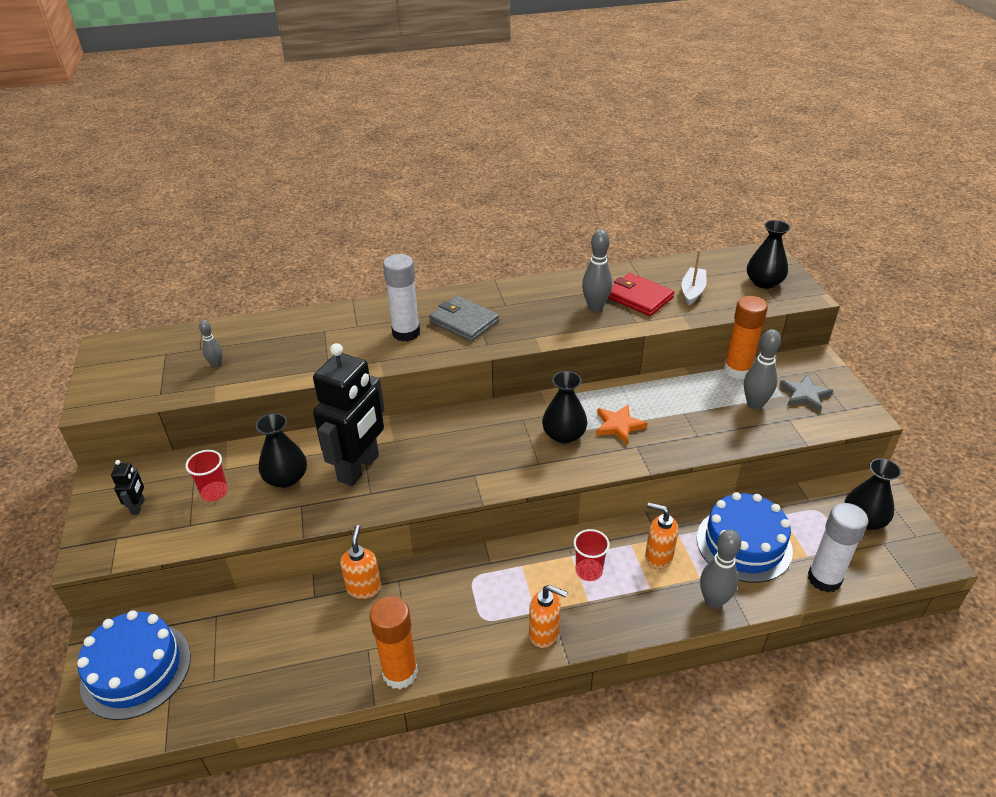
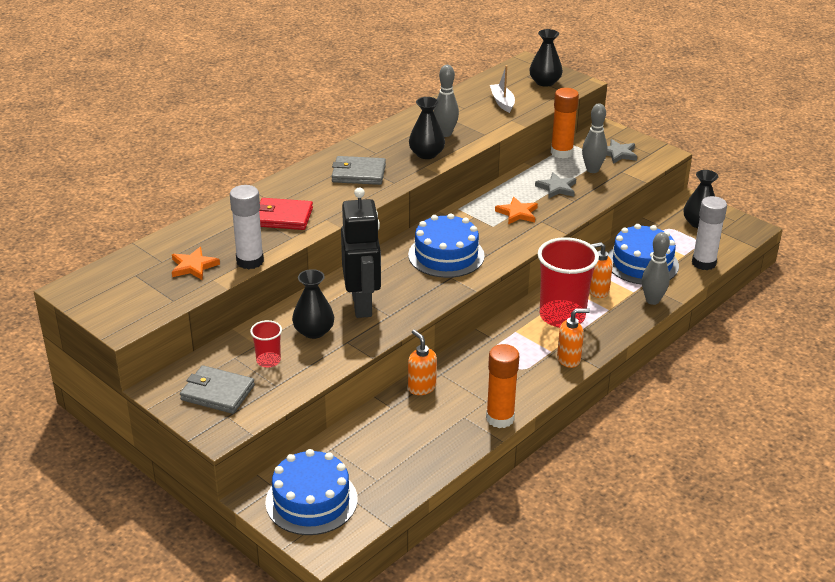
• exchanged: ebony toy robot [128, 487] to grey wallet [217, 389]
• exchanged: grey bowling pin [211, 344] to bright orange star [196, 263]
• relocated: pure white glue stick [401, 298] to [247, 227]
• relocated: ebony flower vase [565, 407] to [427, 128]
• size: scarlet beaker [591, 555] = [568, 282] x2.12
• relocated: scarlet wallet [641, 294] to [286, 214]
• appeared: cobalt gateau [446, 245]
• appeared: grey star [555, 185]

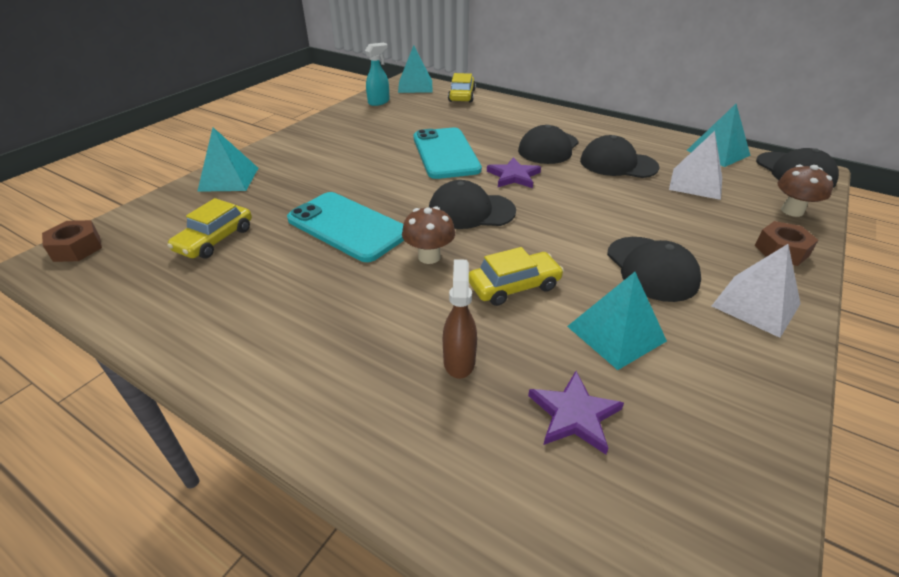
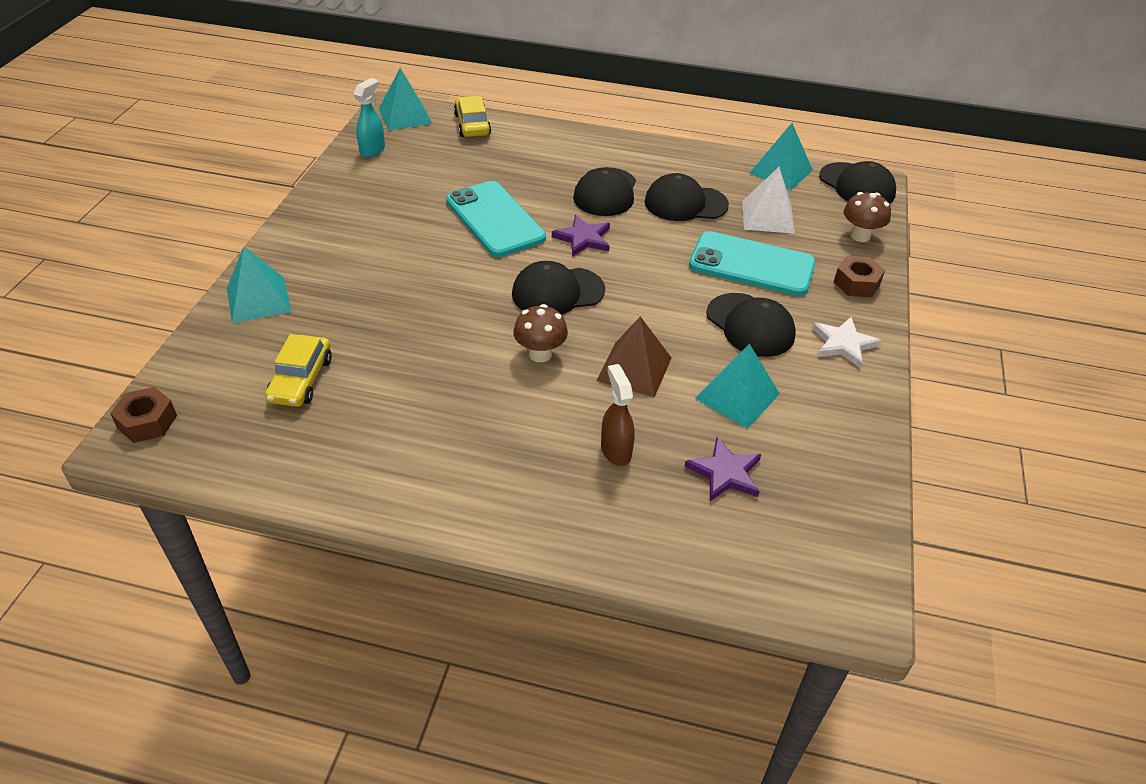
• relocated: turquoise smartphone [345, 227] to [752, 263]
• exchanged: bright yellow automobile [516, 276] to dark brown solid pyramid [633, 356]
• exchanged: pure white solid pyramid [756, 291] to pure white star [847, 342]

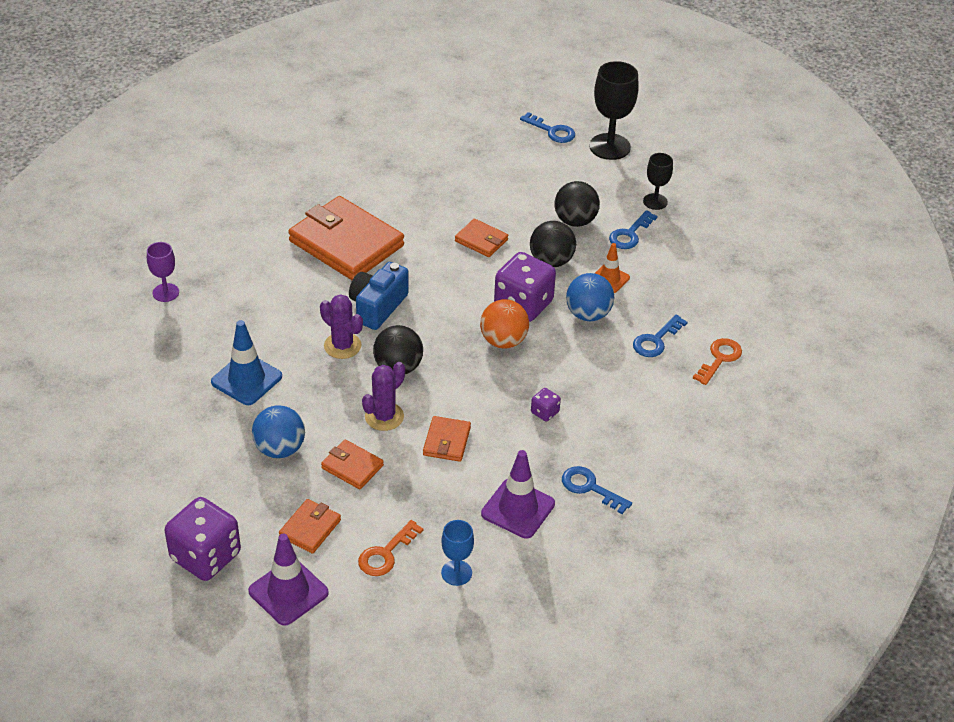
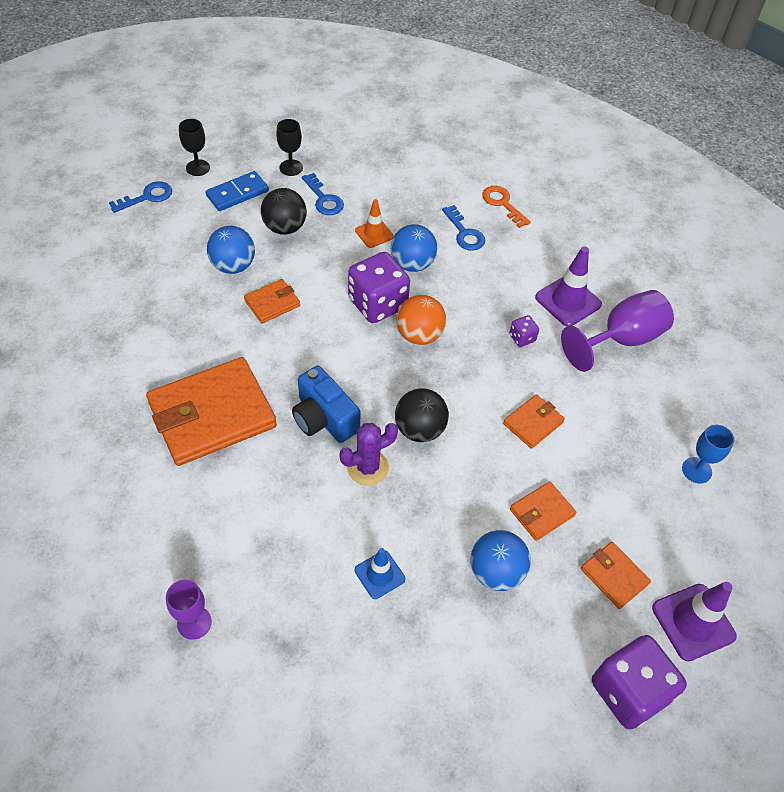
• size: cobalt traffic cone [246, 362] = [380, 573] x0.63
• missing: bright orange latchkey [391, 548]
• missing: royal purple saguaro cactus [383, 396]
• spun: bright orange wallet [447, 439] = [534, 421] 75 degrees counterclockwise
• relocated: royal purple traffic cone [518, 494] to [568, 286]
• missing: ebony sphere [553, 244]
• exchanged: cobalt latchkey [597, 490] to royal purple chalice [617, 331]
• size: ebony chalice [614, 110] = [194, 147] x0.57
• appeared: cobalt domino piece [237, 191]
• appeared: cobalt sphere [231, 250]

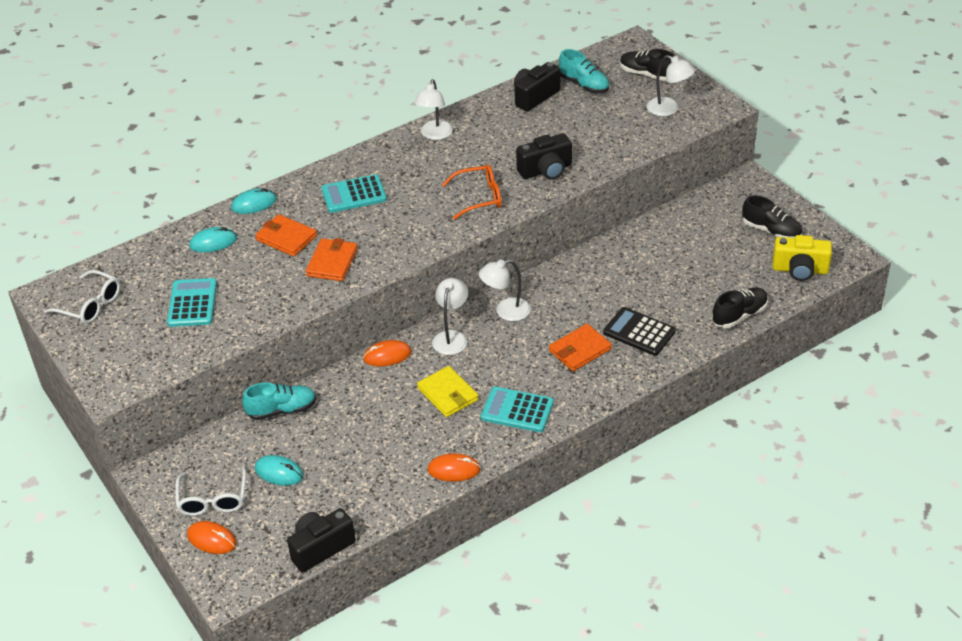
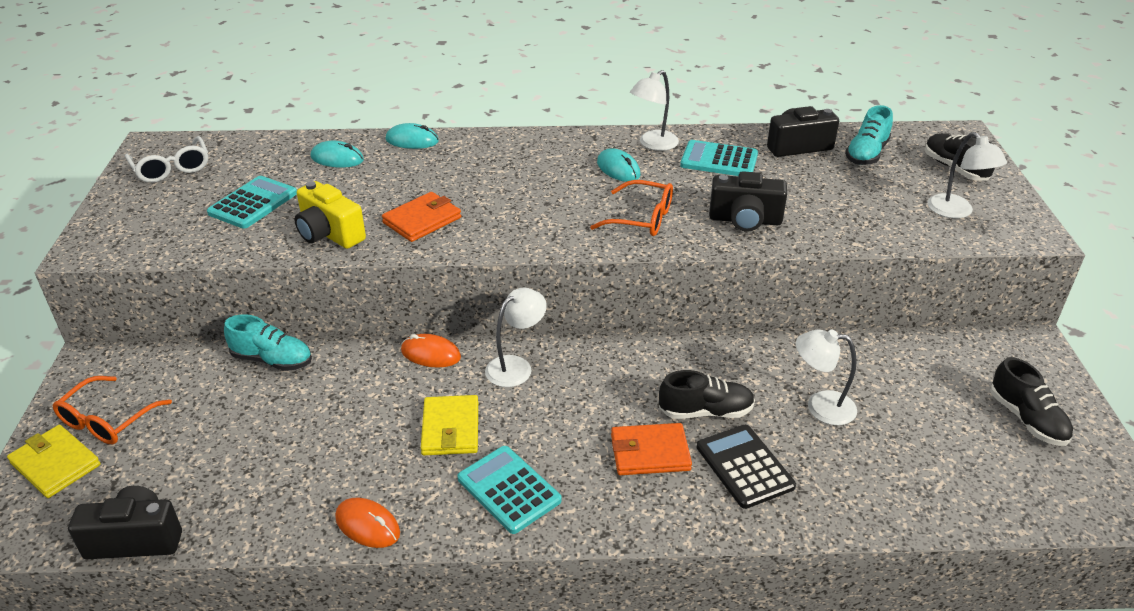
• colour: pure white spectacles [210, 491] to bright orange spectacles [112, 410]
• exchanged: bright orange mouse [211, 537] to bright yellow wallet [54, 461]
• missing: bright orange wallet [286, 235]
• relocated: turquoise mouse [279, 470] to [618, 165]
• relocated: turquoise pocket calculator [354, 193] to [719, 158]
• relocated: pure white desk lamp [505, 290] to [826, 377]
• spun: turquoise shoe [584, 71] = [869, 135] 45 degrees clockwise
• relocated: ebony shoe [740, 307] to [707, 394]
• relocated: bright yellow camera [802, 258] to [330, 215]

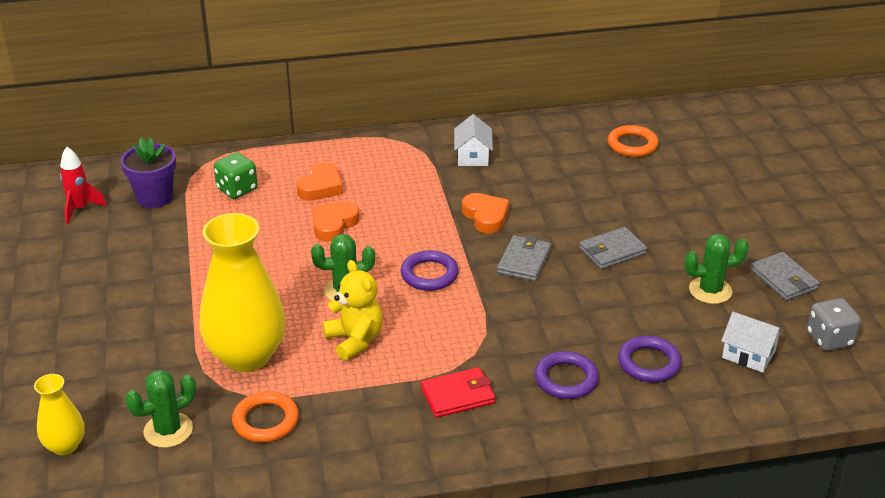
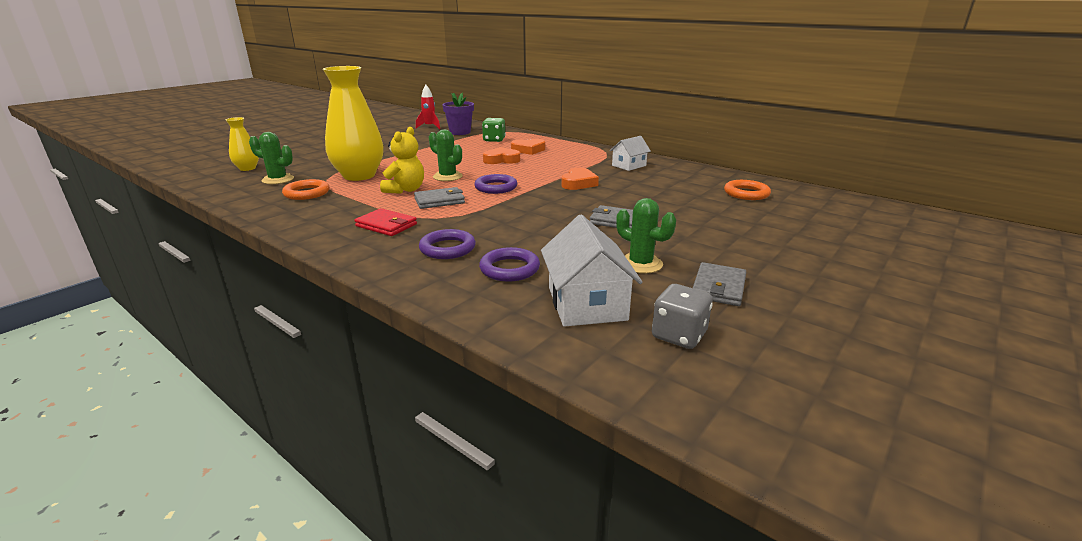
• relocated: grey wallet [524, 258] to [439, 198]
• size: pure white house [752, 342] = [592, 270] x1.60

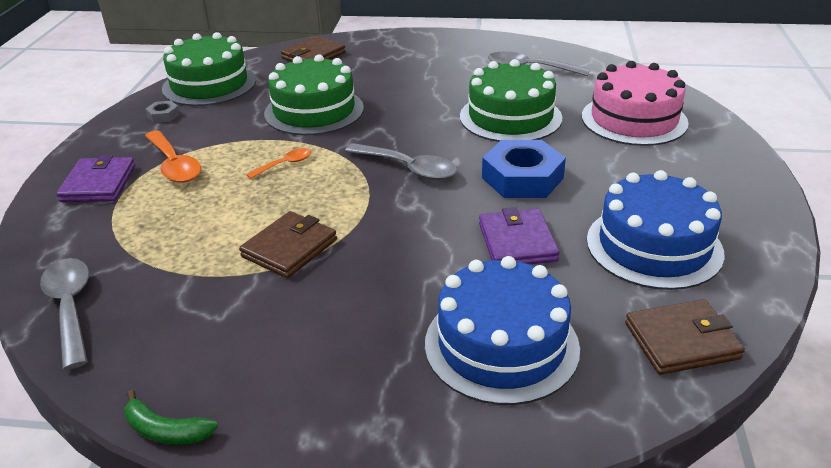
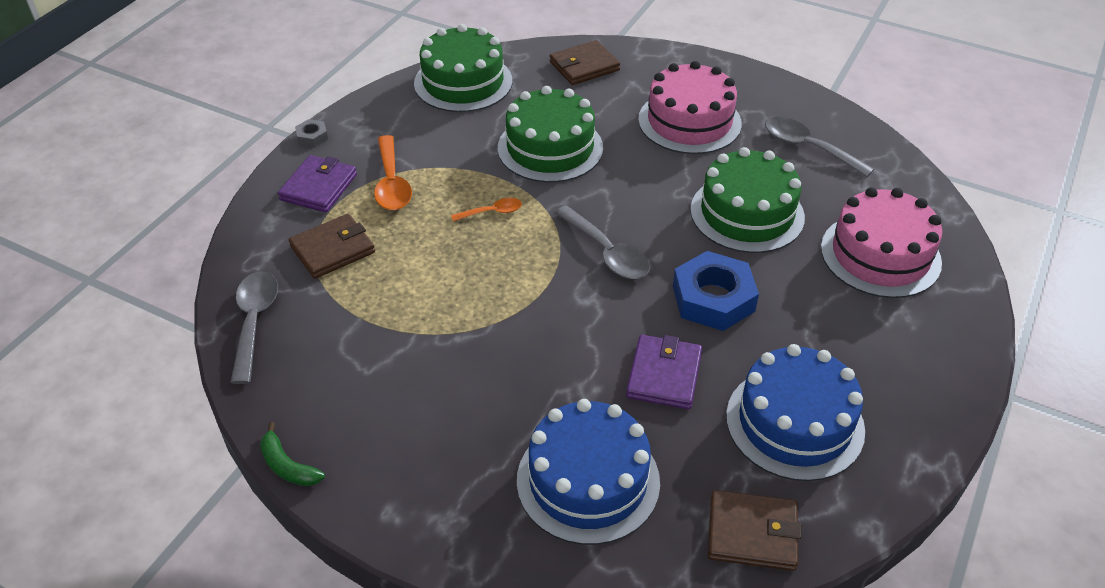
• relocated: grey hexagon nut [163, 112] to [311, 133]
• relocated: dark brown wallet [288, 244] to [332, 246]
• appeared: rose-pink gateau [690, 107]

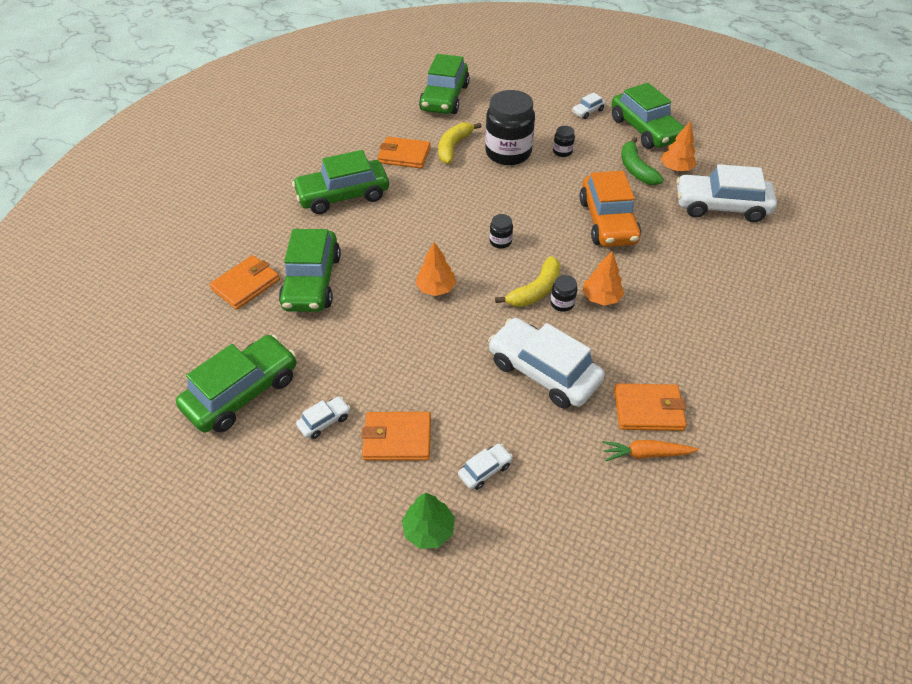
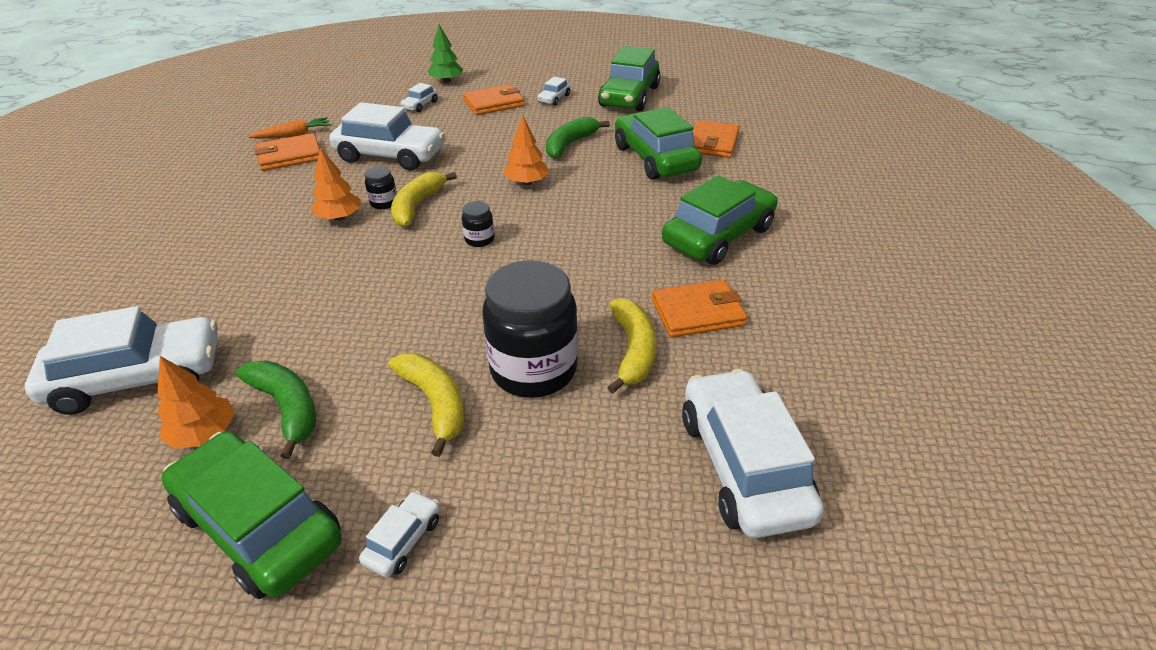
• colour: green automobile [444, 84] to pure white automobile [753, 453]
• exchanged: ebony jam jar [564, 141] to bright yellow toy banana [427, 405]
• missing: bright orange automobile [610, 209]
• appeared: green toy banana [578, 138]

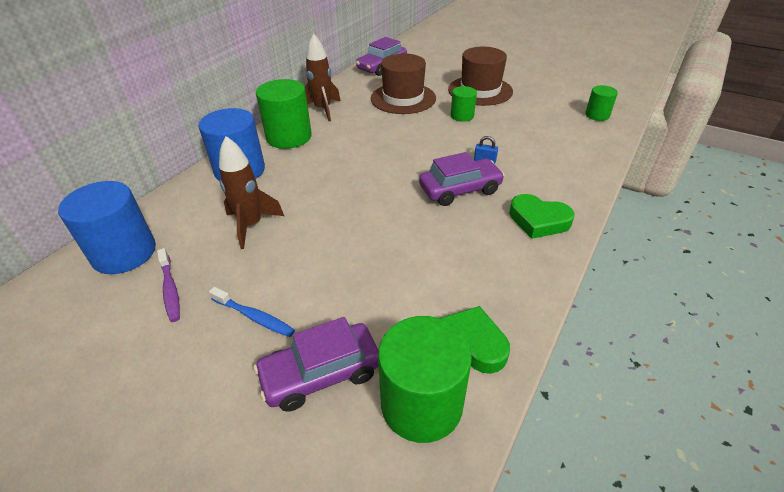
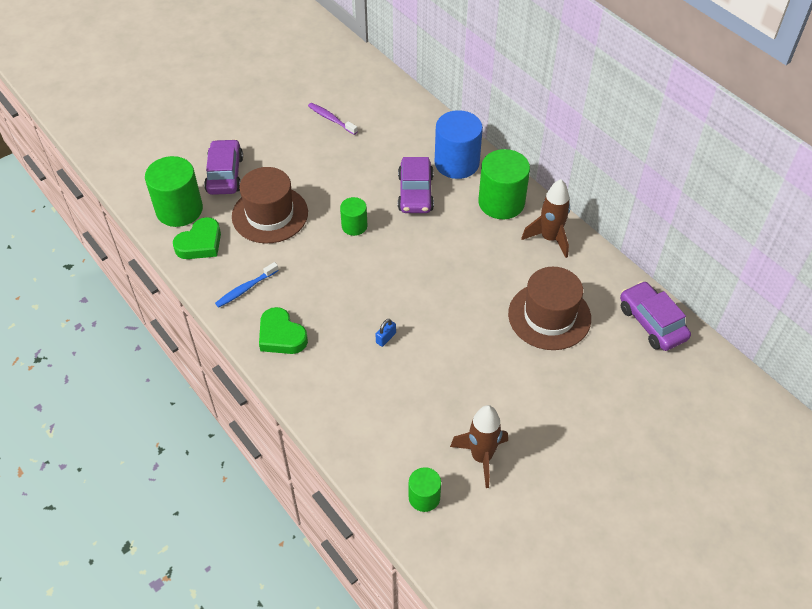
• missing: cobalt cylinder shape [107, 227]
• spun: royal purple tooth brush [168, 285] = [333, 119] 45 degrees clockwise
• relocated: cobalt tooth brush [252, 312] to [247, 285]
• relocated: dark brown toy rocket [251, 192] to [479, 446]
• relocated: royal purple automobile [462, 179] to [416, 185]
• relocated: dark brown top hat [480, 76] to [270, 205]
• relocated: green cylinder shape [464, 104] to [353, 216]
• spun: green heart [541, 216] = [283, 330] 90 degrees counterclockwise

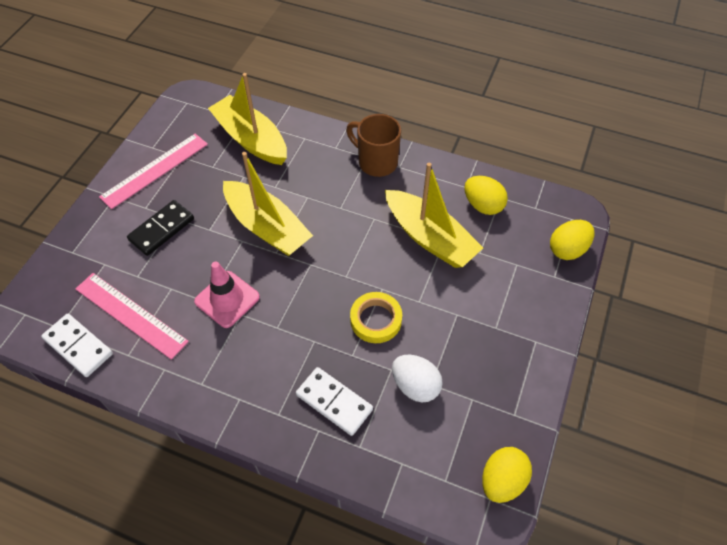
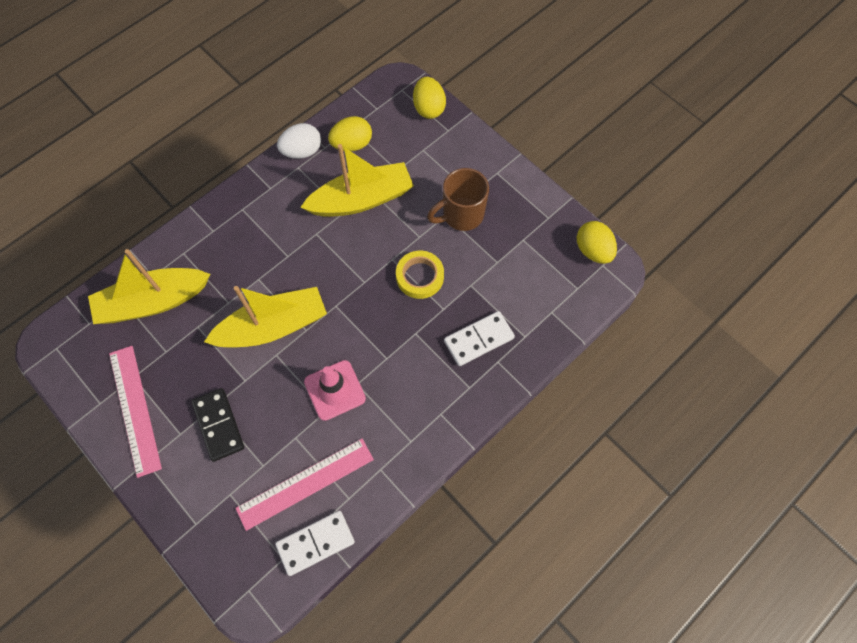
• relocated: dark brown coffee mug [373, 145] to [458, 199]
• relocated: pure white egg shape [417, 378] to [299, 141]

